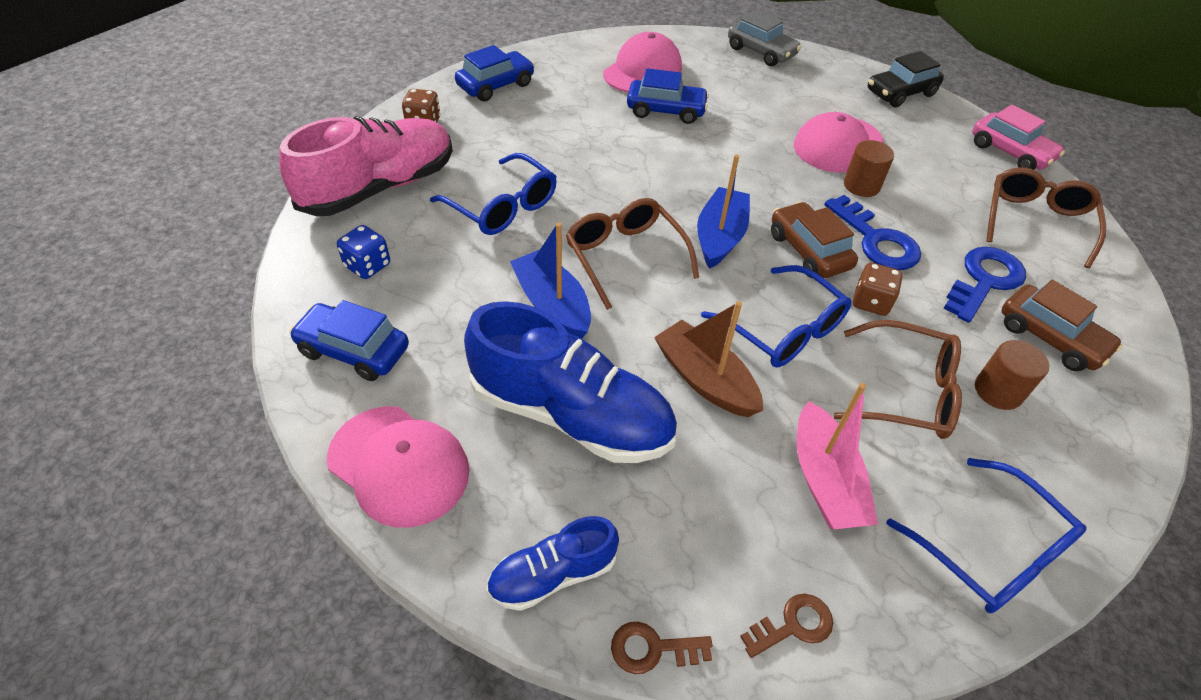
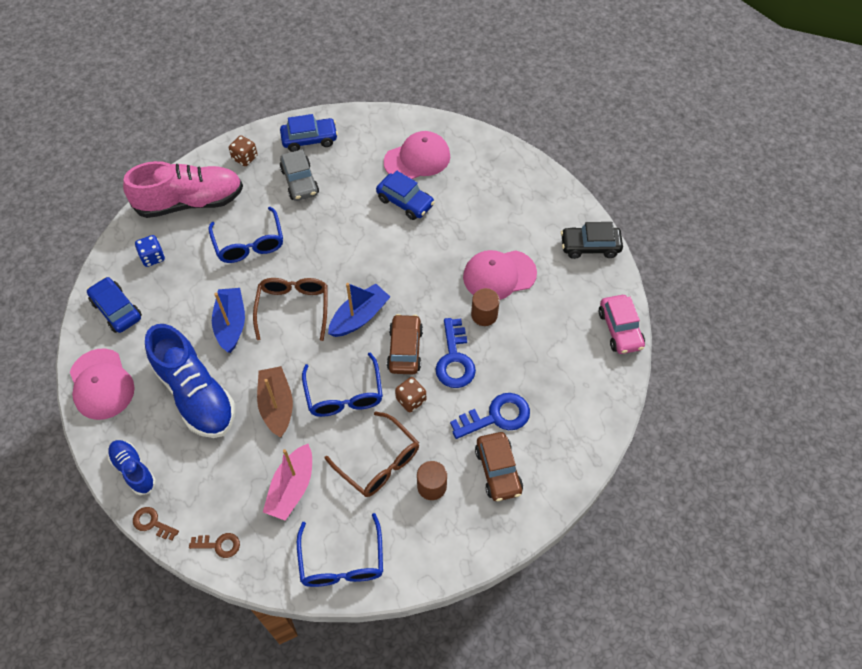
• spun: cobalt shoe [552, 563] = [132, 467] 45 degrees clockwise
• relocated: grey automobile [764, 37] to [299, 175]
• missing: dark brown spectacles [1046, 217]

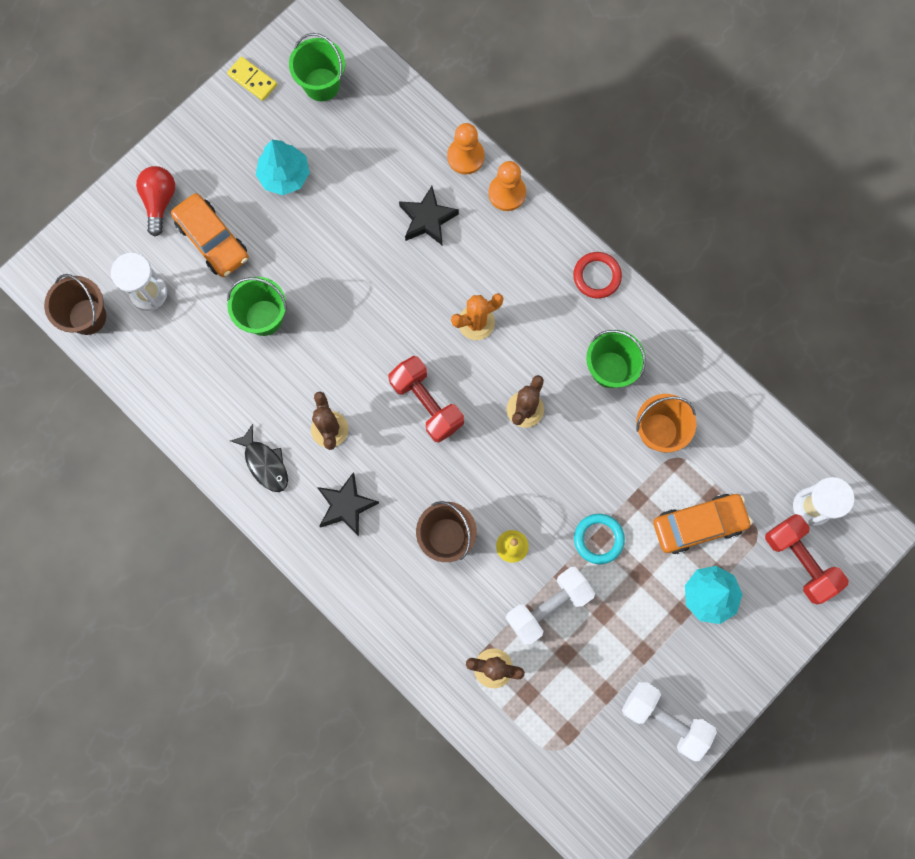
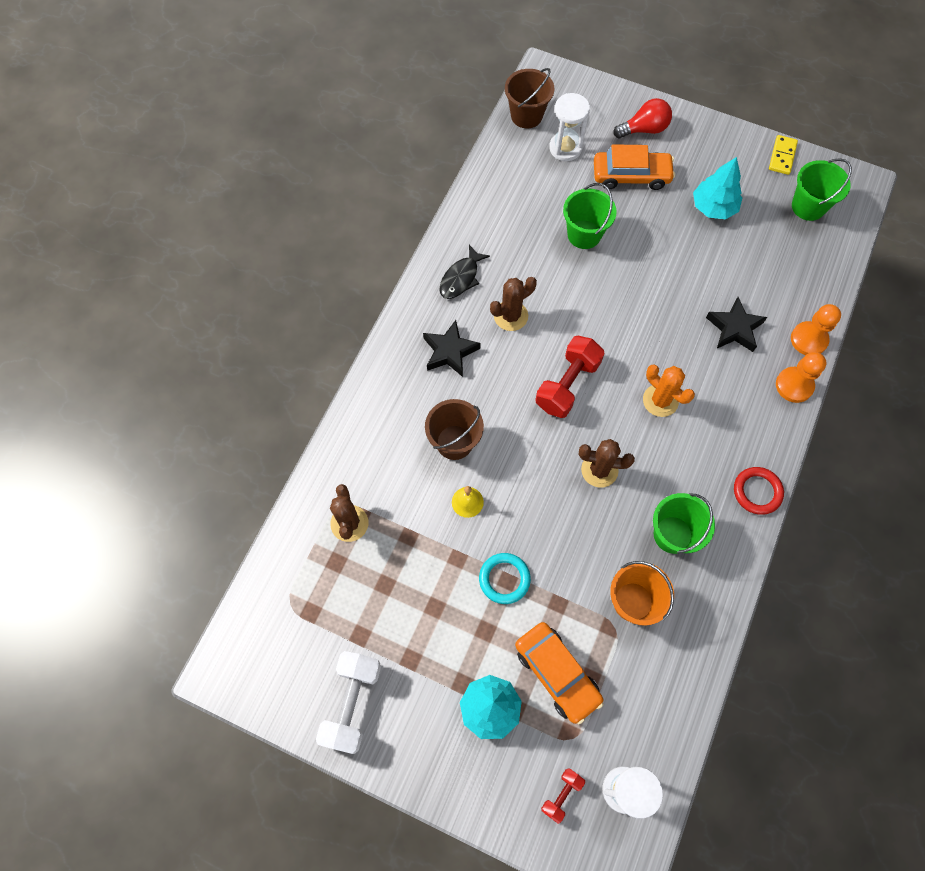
• spun: bright orange automobile [210, 235] = [634, 167] 120 degrees counterclockwise
• missing: pure white hand weight [550, 606]
• size: scarlet hand weight [807, 559] = [563, 796] x0.52

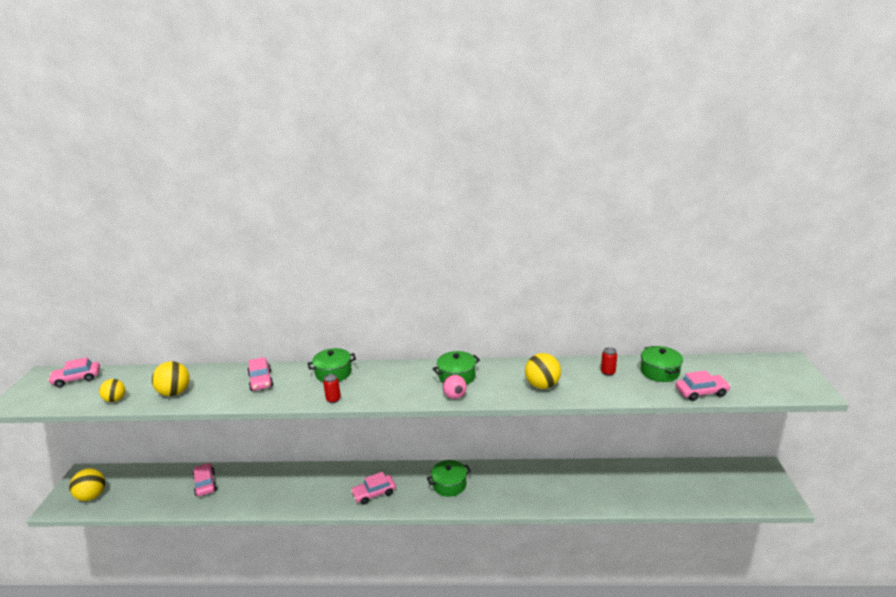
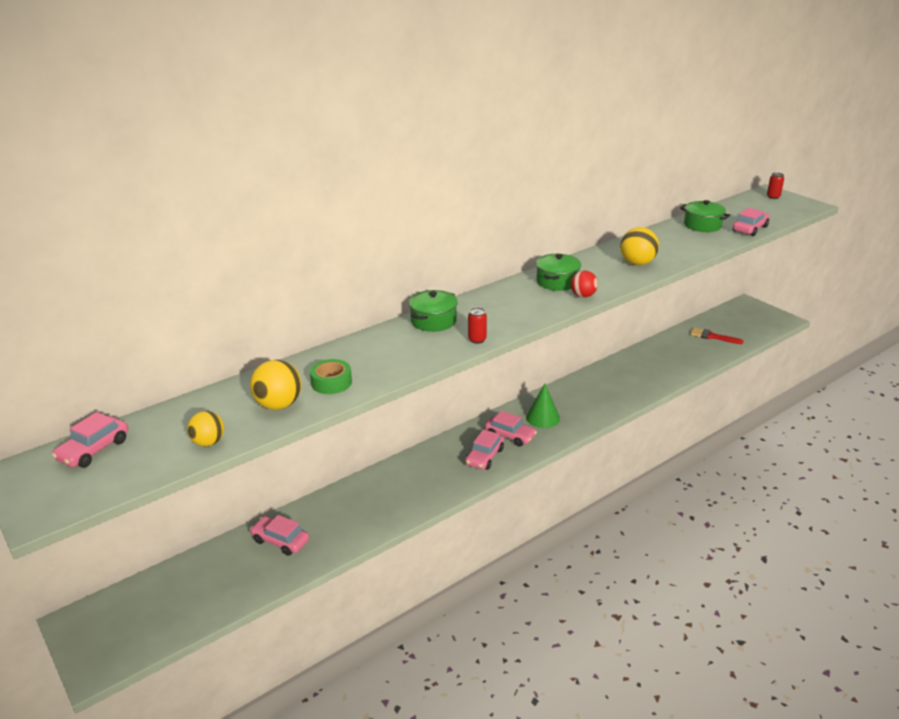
• missing: bright yellow sphere [87, 484]
• relocated: rose-pink automobile [260, 374] to [511, 429]
• exchanged: green stockpot [449, 478] to green cone shape [543, 406]
• colour: rose-pink sphere [455, 387] to scarlet sphere [584, 284]
• relocated: scarlet can [609, 361] to [775, 186]
• appeared: green roll of tape [331, 376]
• appeared: scarlet paint brush [716, 335]

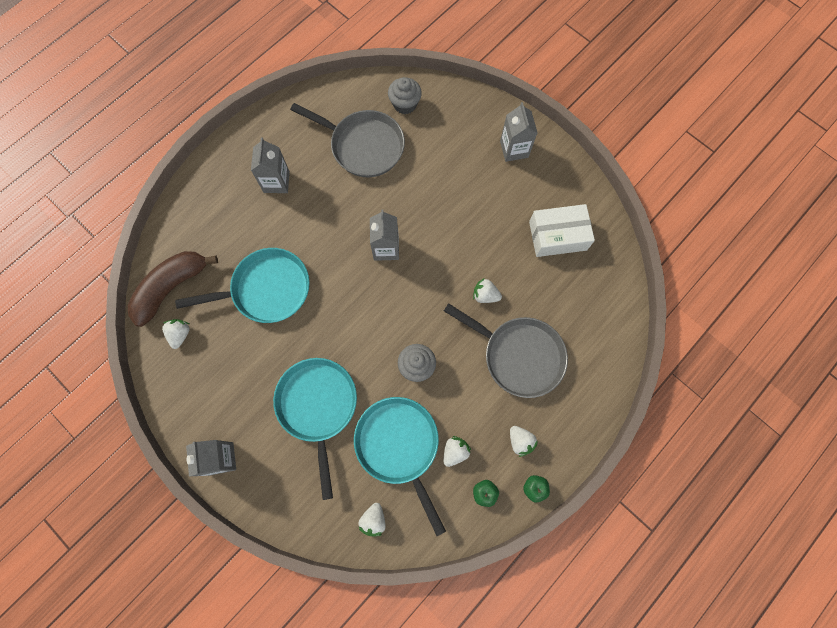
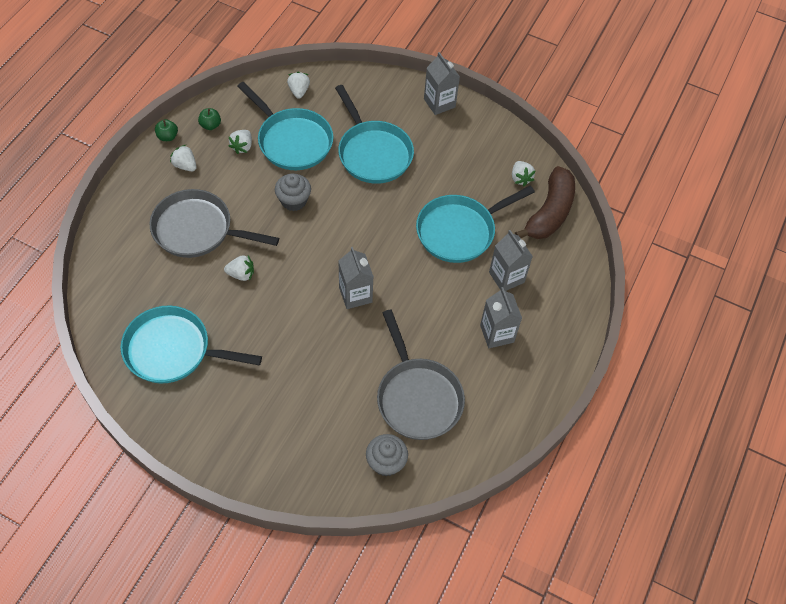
• spun: grey skillet [347, 140] = [421, 374] 120 degrees counterclockwise
• relocated: grey carton [518, 132] to [511, 260]
• exchanged: pure white box [562, 230] to turquoise skillet [191, 344]

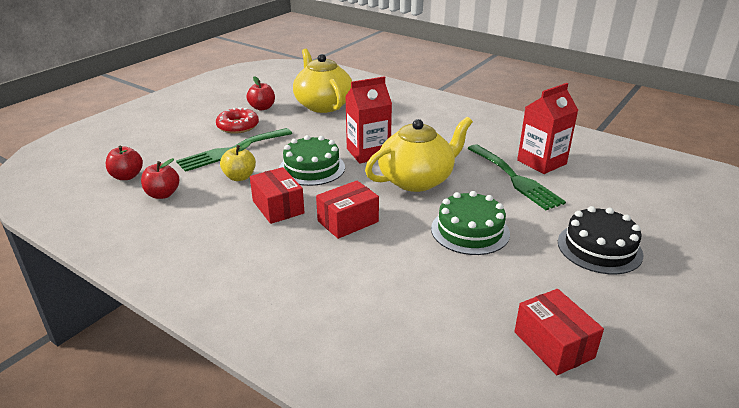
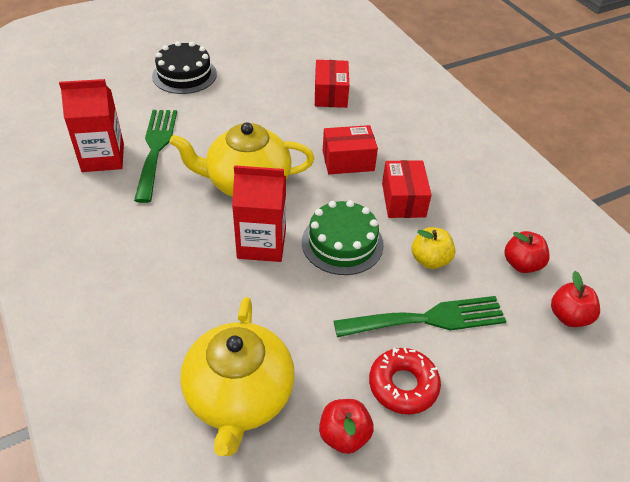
• missing: green gateau [470, 223]
• relocated: scarlet box [559, 332] to [332, 84]

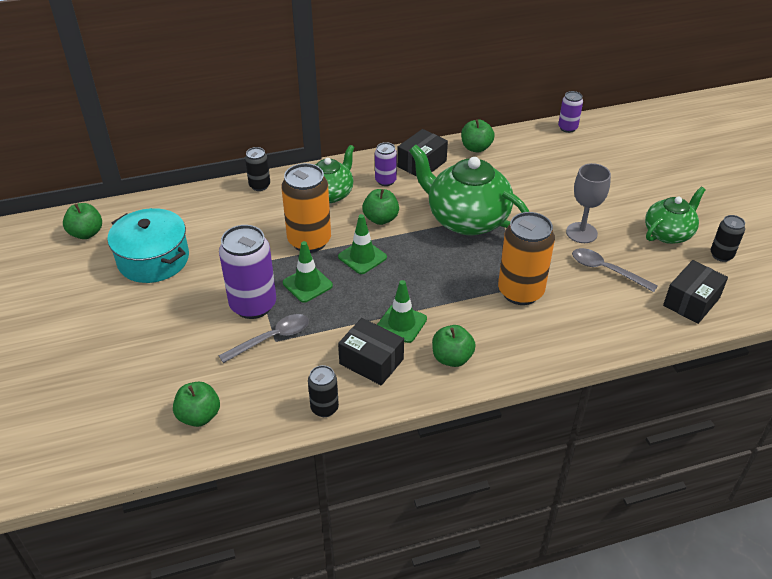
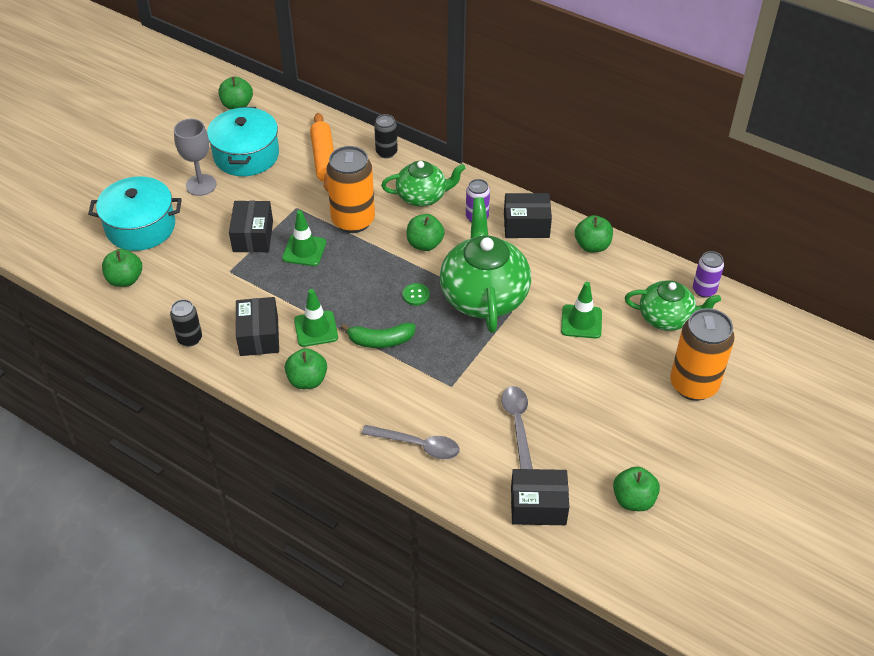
• relocated: grey spoon [263, 338] to [411, 442]
• exchanged: royal purple can [247, 272] to ebony box [251, 227]
• relocated: green traffic cone [362, 244] to [581, 310]
• relocated: bright orange can [526, 258] to [702, 354]
• relocated: grey chalice [588, 203] to [195, 157]
• relocated: green teapot [675, 215] to [673, 305]
• exchanged: ebony can [728, 238] to green toy apple [636, 489]
• appeared: turquoise stockpot [135, 213]
• appeared: bright orange pastry roller [322, 152]
• appeared: green toy banana [378, 335]
• appeared: green shirt button [416, 294]

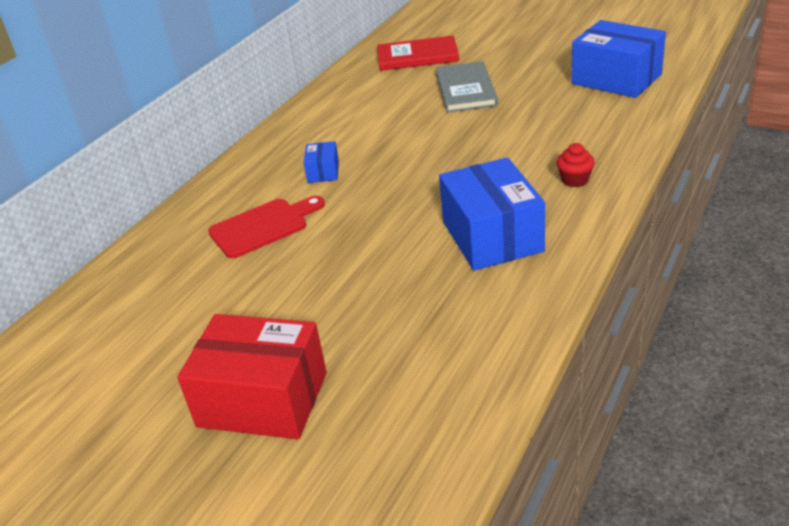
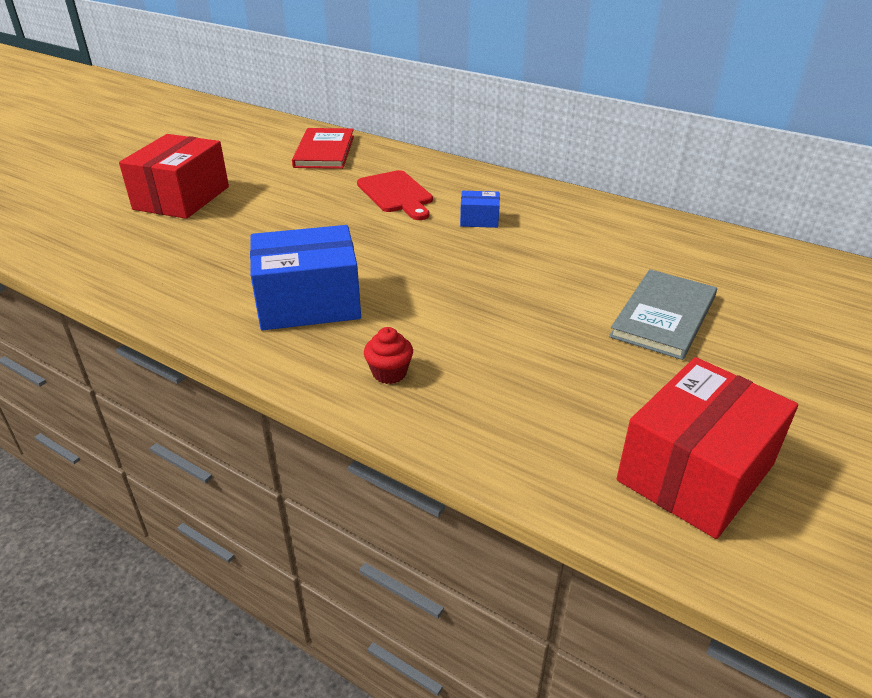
• relocated: scarlet book [418, 53] to [323, 148]
• spun: grey book [467, 87] = [663, 314] 60 degrees counterclockwise
• colour: cobalt box [618, 59] to scarlet box [707, 448]

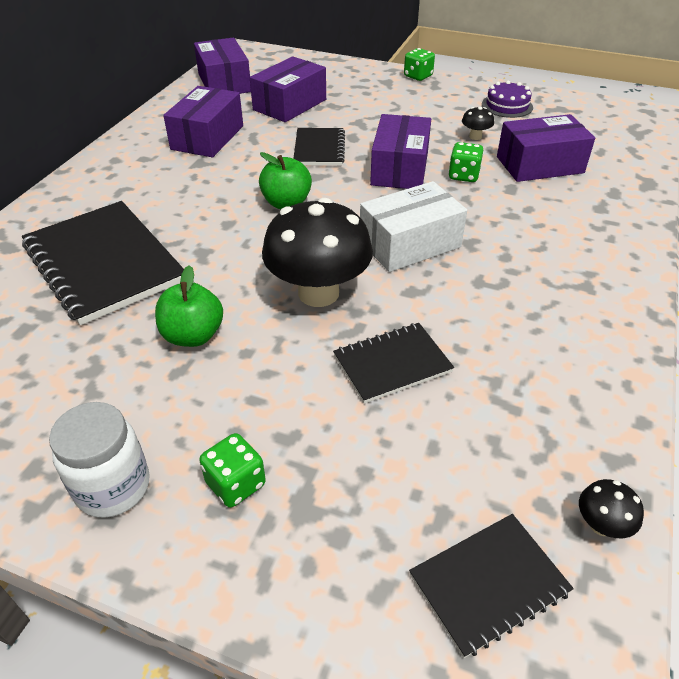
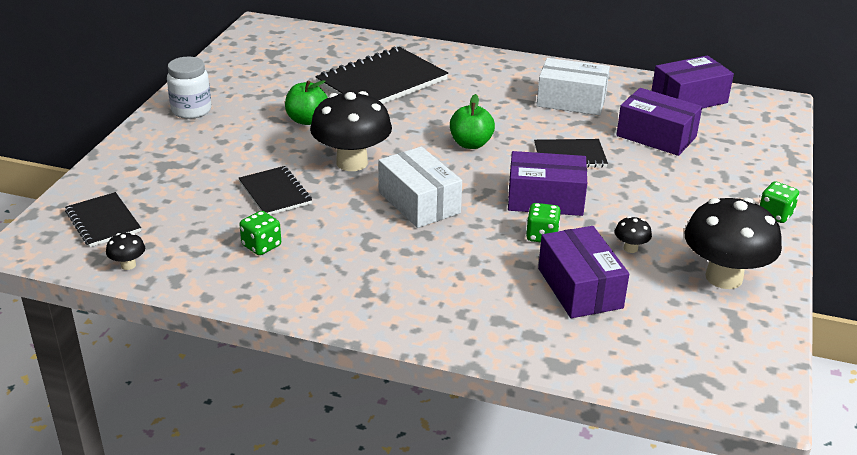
• colour: royal purple box [203, 121] to pure white box [573, 86]
• relocated: green die [232, 470] to [260, 233]
• exchanged: royal purple gateau [507, 99] to ebony toadstool [733, 243]

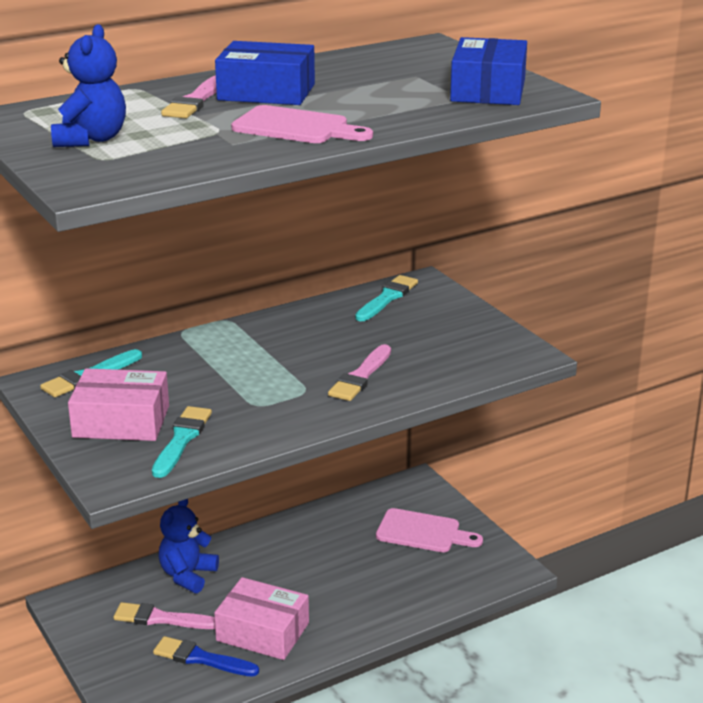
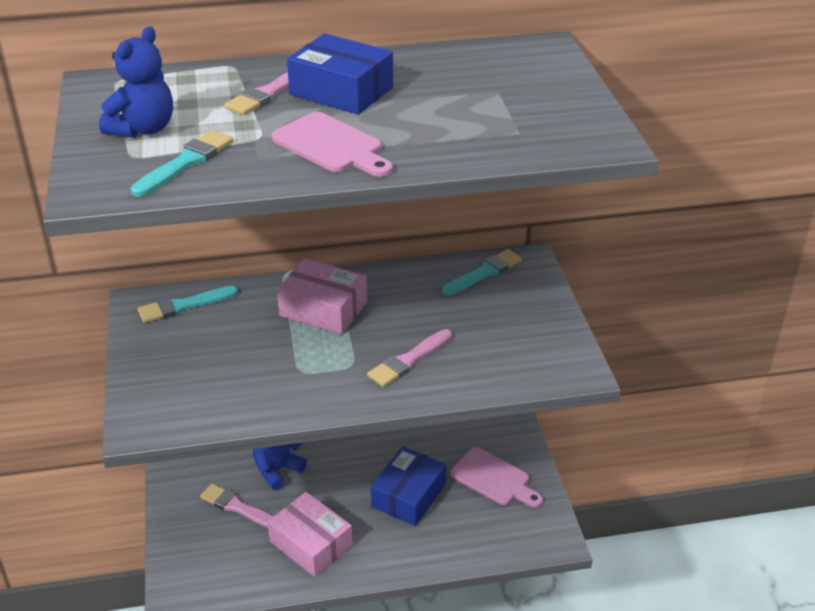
• relocated: rose-pink box [118, 404] to [322, 296]
• relocated: turquoise paint brush [182, 442] to [182, 163]
• missing: cobalt paint brush [206, 656]
• relocated: cobalt box [488, 71] to [408, 486]

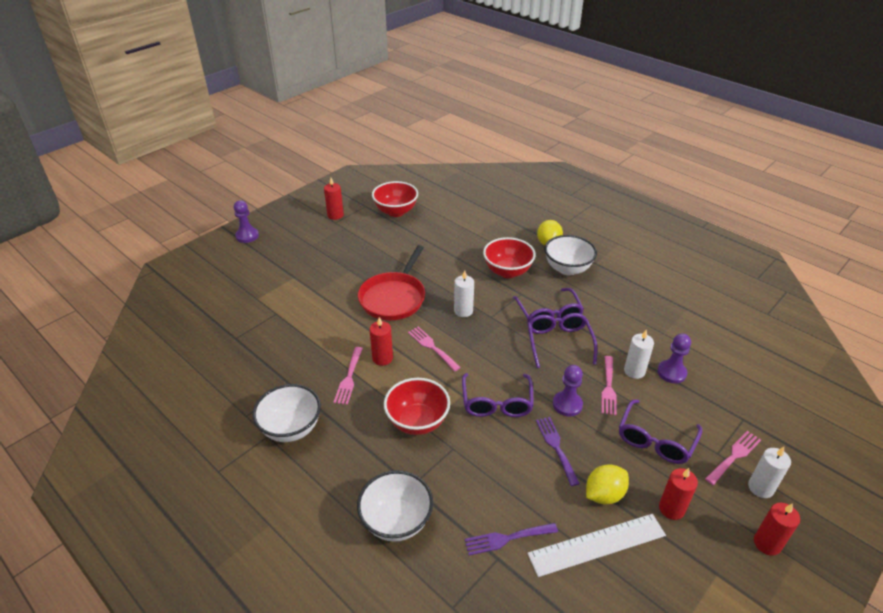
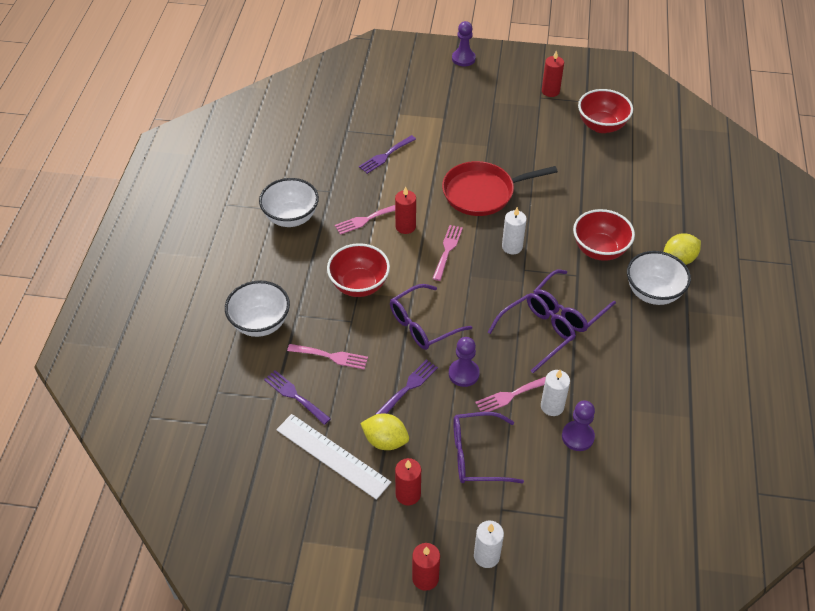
• relocated: rose-pink dinner fork [733, 458] to [327, 356]
• appeared: royal purple dinner fork [387, 154]

